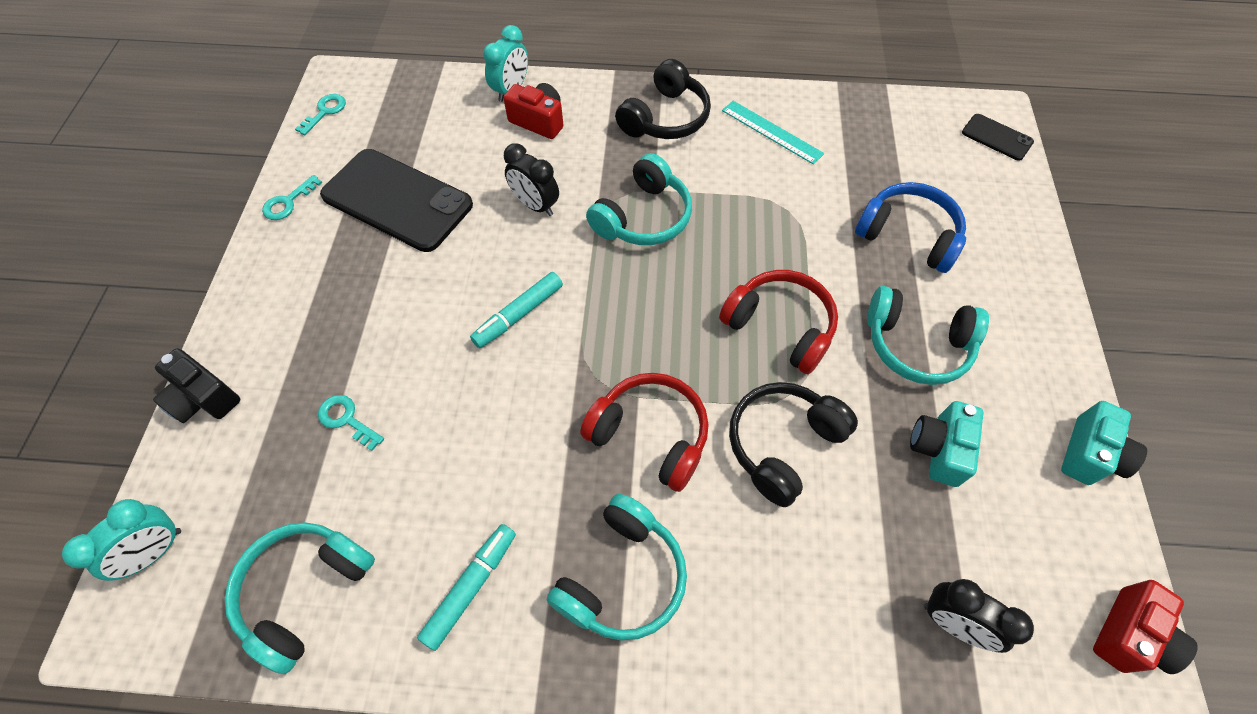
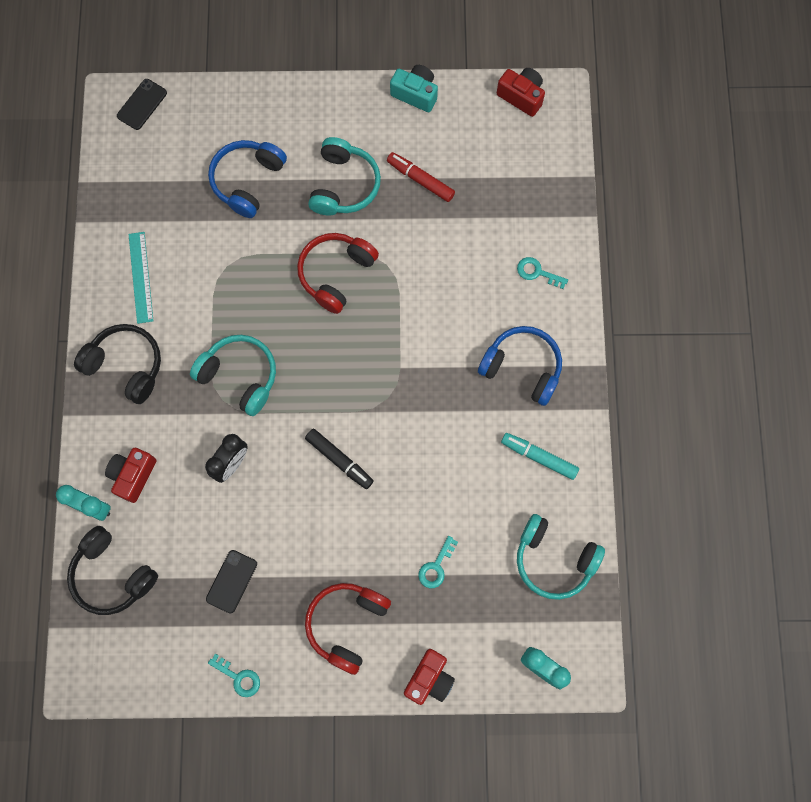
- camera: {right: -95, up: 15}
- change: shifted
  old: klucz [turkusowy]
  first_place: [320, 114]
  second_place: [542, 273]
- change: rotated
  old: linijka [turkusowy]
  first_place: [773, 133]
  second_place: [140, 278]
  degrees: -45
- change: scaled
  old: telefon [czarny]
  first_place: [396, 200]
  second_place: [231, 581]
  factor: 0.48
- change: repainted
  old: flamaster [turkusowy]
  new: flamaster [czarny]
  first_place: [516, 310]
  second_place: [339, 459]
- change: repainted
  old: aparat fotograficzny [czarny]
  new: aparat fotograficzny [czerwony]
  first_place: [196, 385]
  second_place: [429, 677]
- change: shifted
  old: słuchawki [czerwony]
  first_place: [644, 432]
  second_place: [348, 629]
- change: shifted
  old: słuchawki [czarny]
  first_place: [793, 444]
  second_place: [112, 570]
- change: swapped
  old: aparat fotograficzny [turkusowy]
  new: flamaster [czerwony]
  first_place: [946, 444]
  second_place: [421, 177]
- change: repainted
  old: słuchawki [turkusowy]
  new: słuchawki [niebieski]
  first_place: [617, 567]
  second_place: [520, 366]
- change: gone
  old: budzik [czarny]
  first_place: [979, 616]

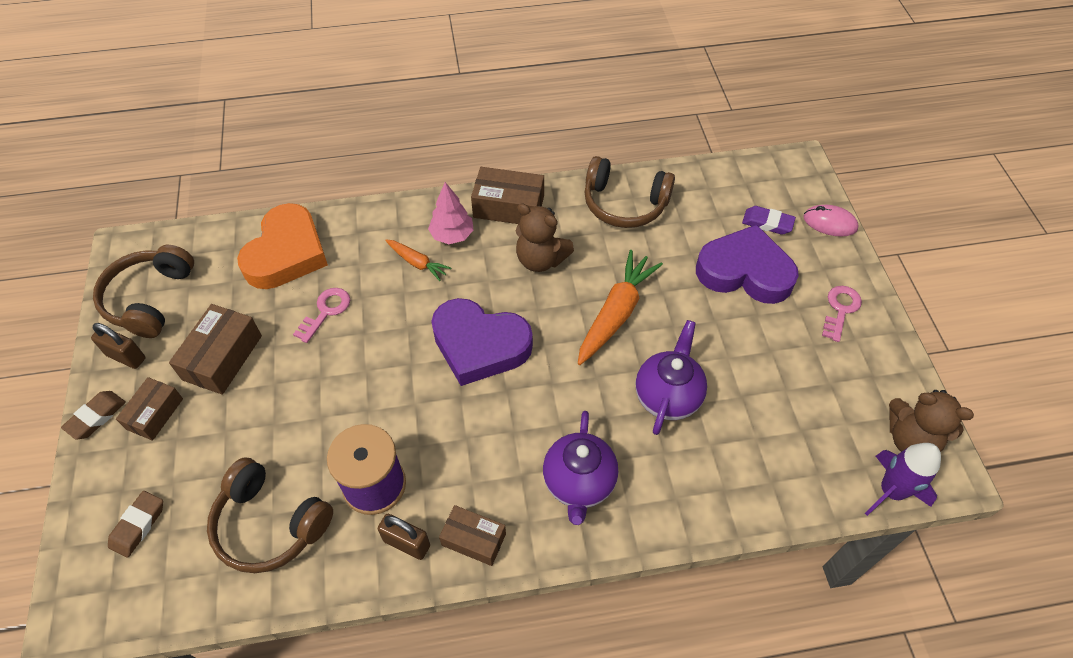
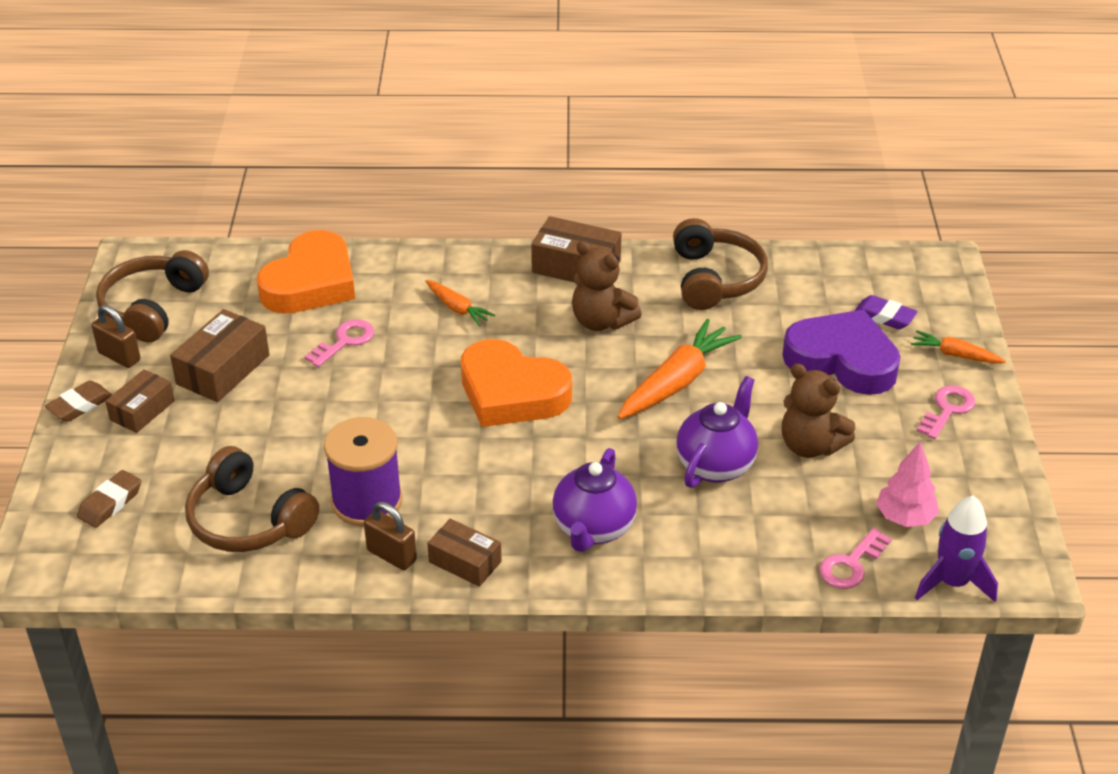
- camera: {right: 10, up: -15}
- change: rotated
  old: słuchawki [brązowy]
  first_place: [629, 192]
  second_place: [720, 264]
  degrees: -120
- change: shifted
  old: drzewko [różowy]
  first_place: [451, 213]
  second_place: [907, 484]
- change: gone
  old: myszka [różowy]
  first_place: [831, 221]
- change: repainted
  old: serce [fioletowy]
  new: serce [pomarańczowy]
  first_place: [482, 342]
  second_place: [516, 383]
- change: shifted
  old: miś [brązowy]
  first_place: [931, 421]
  second_place: [818, 410]
- change: new
  new: marchewka [pomarańczowy]
  second_place: [958, 347]
- change: new
  new: klucz [różowy]
  second_place: [855, 558]

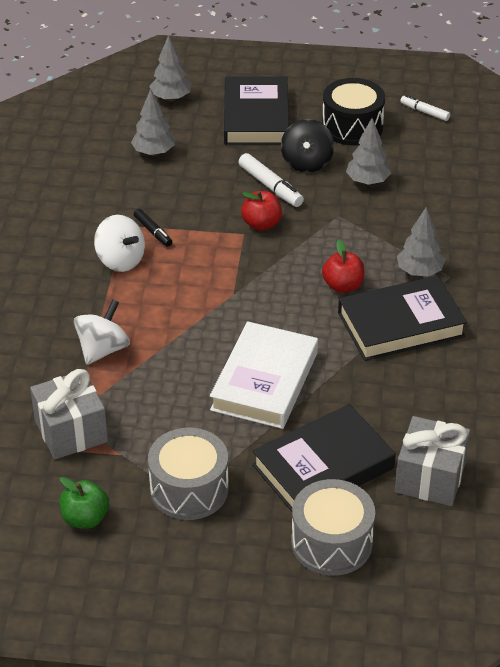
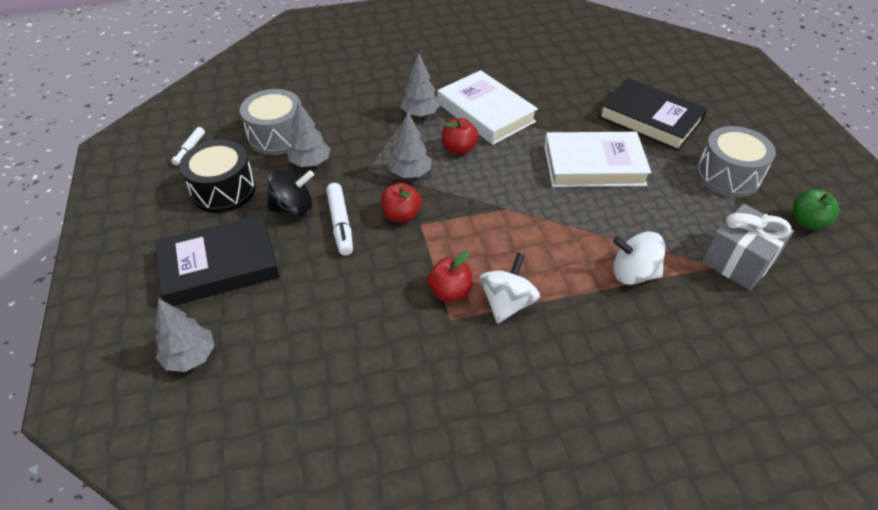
- camera: {right: -110, up: 5}
- change: shifted
  old: drzewko [szary]
  first_place: [153, 122]
  second_place: [410, 145]
- change: rotated
  old: flamaster [biały]
  first_place: [271, 180]
  second_place: [339, 219]
  degrees: 135
- change: swapped
  old: flamaster [czarny]
  new: jabłko [czerwony]
  first_place: [153, 228]
  second_place: [450, 276]
- change: repainted
  old: książka [czarny]
  new: książka [biały]
  first_place: [402, 318]
  second_place: [487, 107]
- change: gone
  old: prezent [szary]
  first_place: [432, 461]
- change: shifted
  old: bęben [szary]
  first_place: [333, 527]
  second_place: [270, 122]

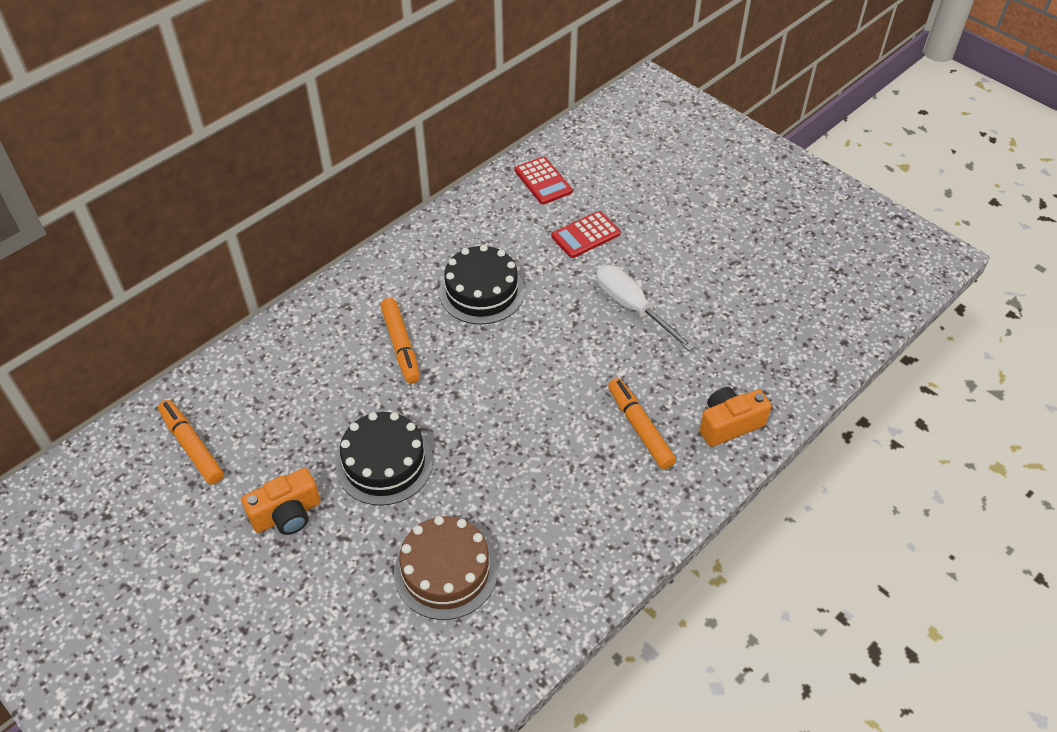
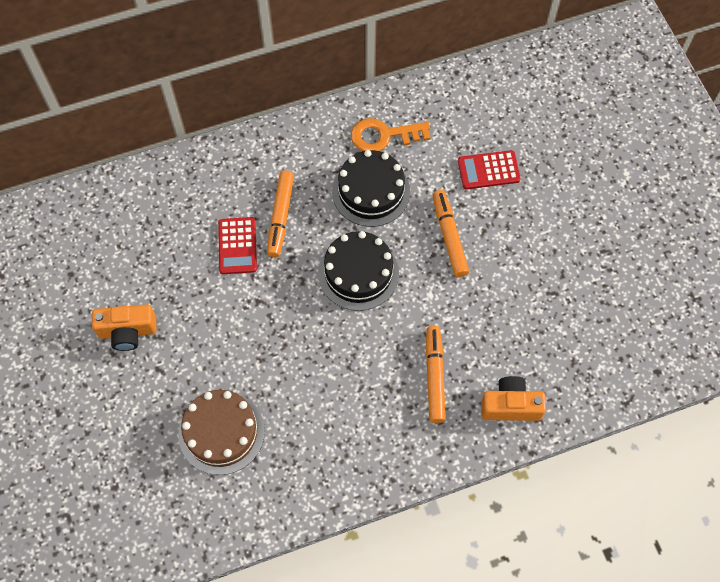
- camera: {right: 25, up: 15}
- change: shifted
  old: kalkulator [czerwony]
  first_place: [543, 180]
  second_place: [237, 245]
- change: gone
  old: śrubokręt [biały]
  first_place: [645, 308]
- change: shifted
  old: flamaster [pomarańczowy]
  first_place: [191, 442]
  second_place: [451, 233]
- change: shifted
  old: tort [czarny]
  first_place: [384, 459]
  second_place: [358, 271]
- change: new
  new: klucz [pomarańczowy]
  second_place: [390, 134]

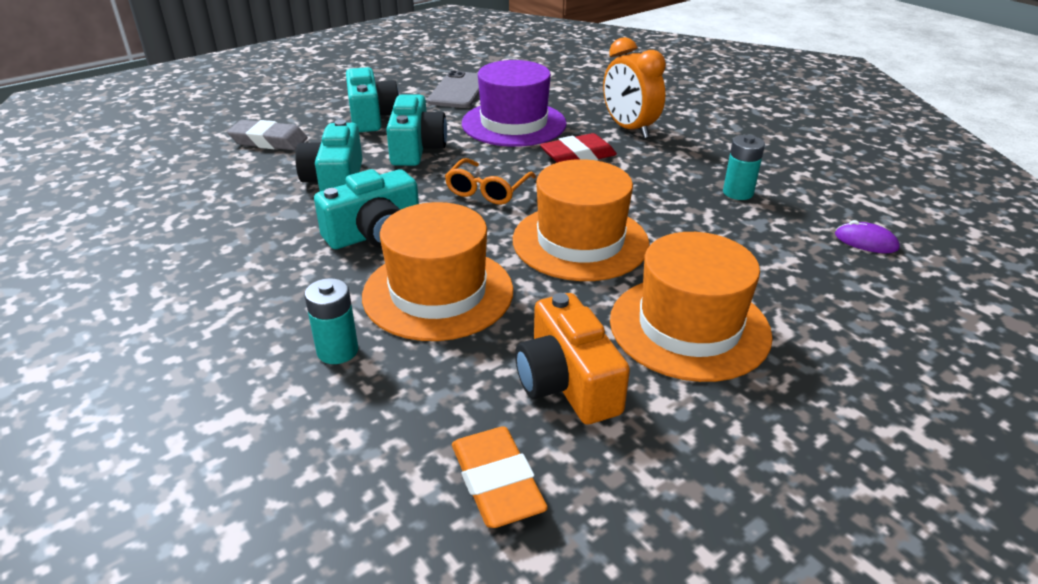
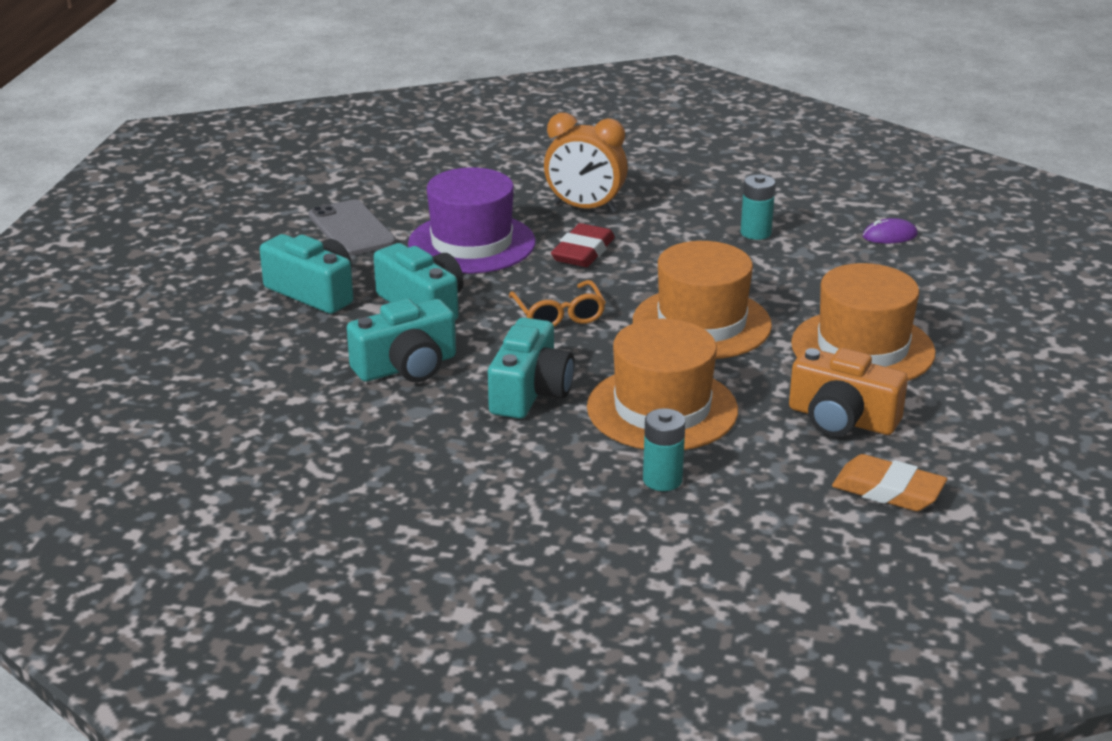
- camera: {right: -40, up: -5}
- change: gone
  old: gumka do mazania [szary]
  first_place: [267, 135]
- change: rotated
  old: aparat fotograficzny [turkusowy]
  first_place: [329, 155]
  second_place: [401, 340]
  degrees: -75

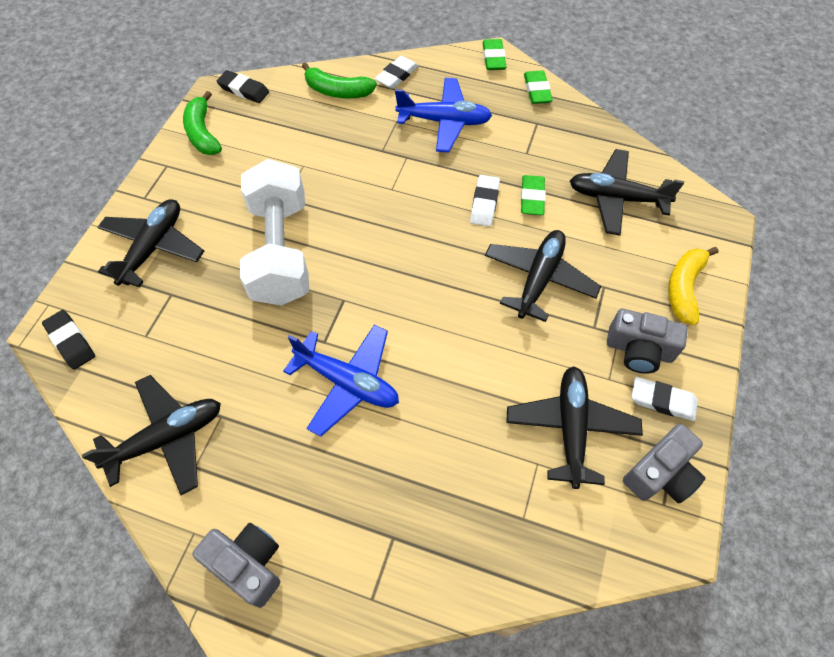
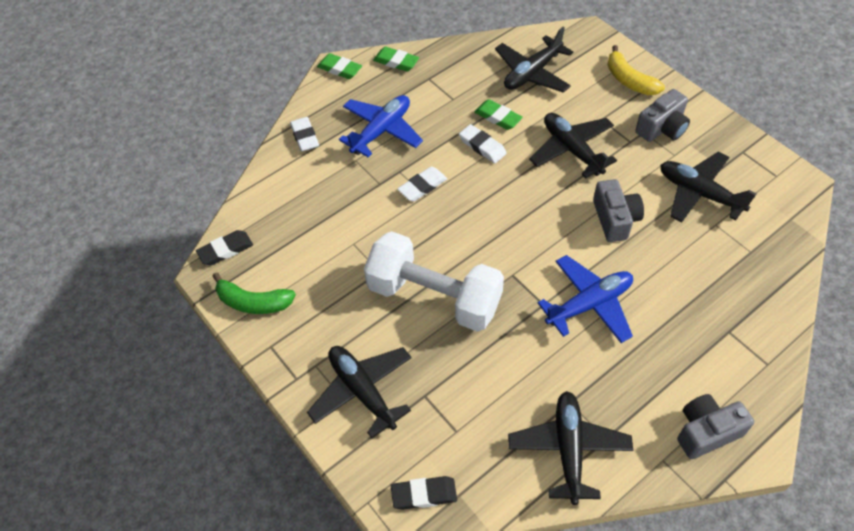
- camera: {right: -55, up: -5}
- change: gone
  old: banan [zielony]
  first_place: [339, 80]
- change: shifted
  old: gumka do mazania [biały]
  first_place: [664, 399]
  second_place: [422, 184]
- change: shifted
  old: aparat fotograficzny [szary]
  first_place: [664, 463]
  second_place: [618, 210]

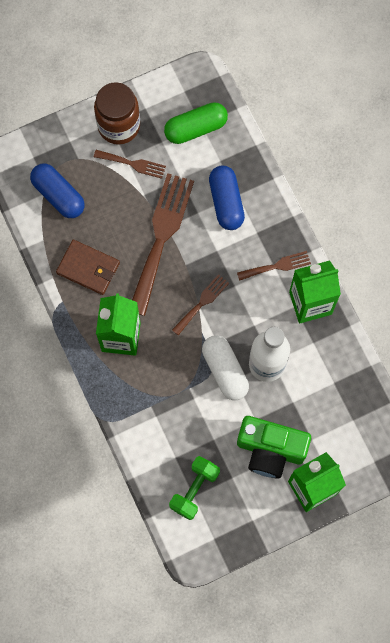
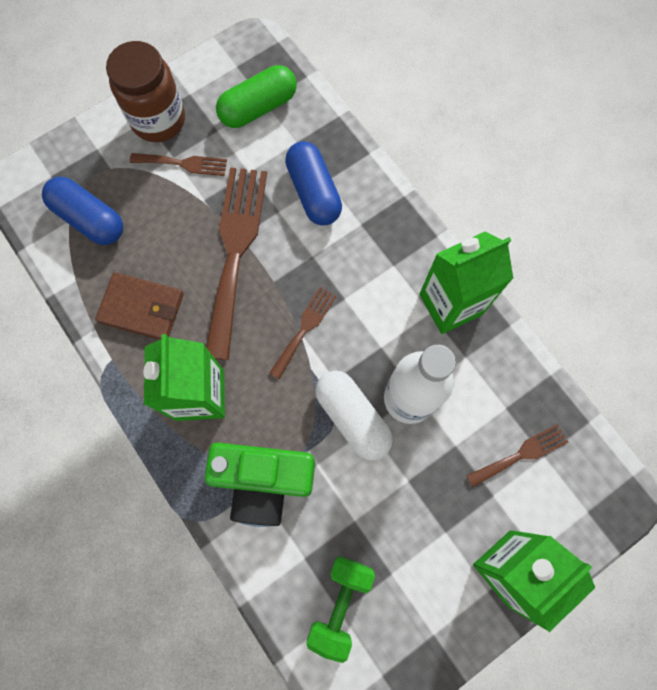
- camera: {right: -10, up: 0}
- change: shifted
  old: widelec [brązowy]
  first_place: [274, 266]
  second_place: [517, 455]
- change: shifted
  old: aparat fotograficzny [zielony]
  first_place: [274, 447]
  second_place: [260, 485]

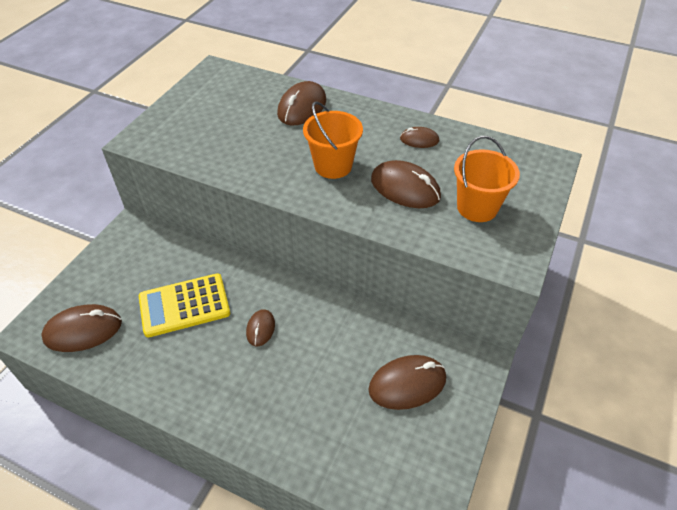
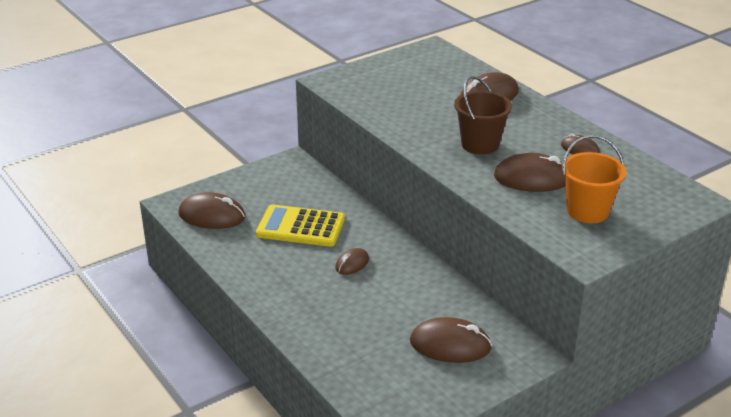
- camera: {right: 30, up: -15}
- change: repainted
  old: wiadro [pomarańczowy]
  new: wiadro [brązowy]
  first_place: [333, 140]
  second_place: [483, 115]
- change: rotated
  old: myszka [brązowy]
  first_place: [406, 184]
  second_place: [529, 172]
  degrees: -60

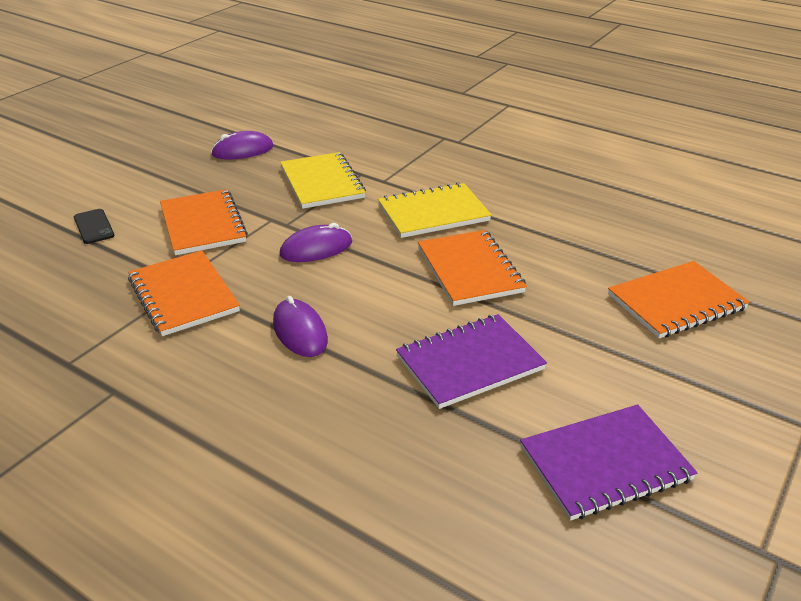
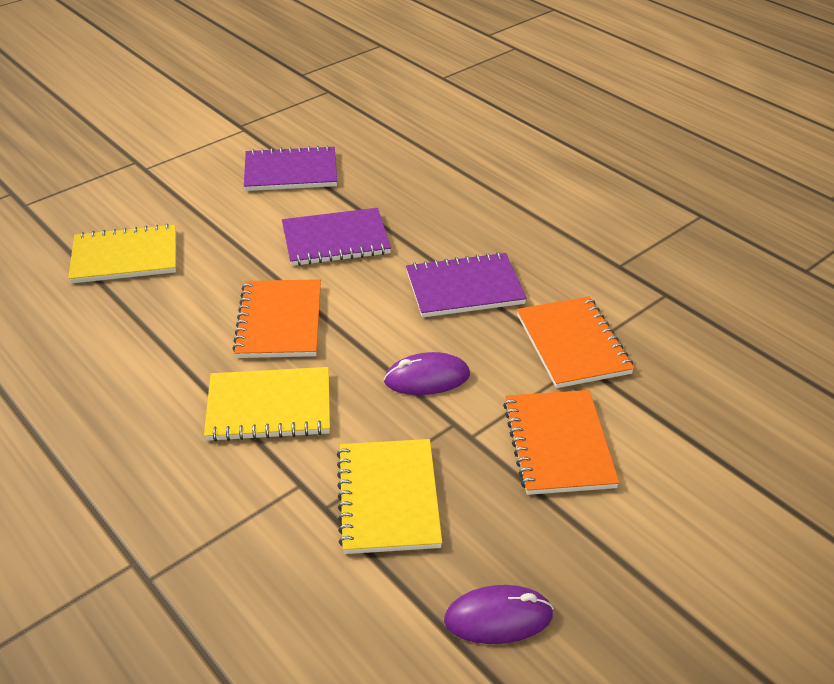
- camera: {right: -165, up: 5}
- change: gone
  old: telefon [czarny]
  first_place: [94, 226]
- change: repainted
  old: zeszyt [pomarańczowy]
  new: zeszyt [żółty]
  first_place: [679, 300]
  second_place: [122, 254]
- change: swapped
  old: myszka [fioletowy]
  new: zeszyt [fioletowy]
  first_place: [300, 326]
  second_place: [466, 285]

